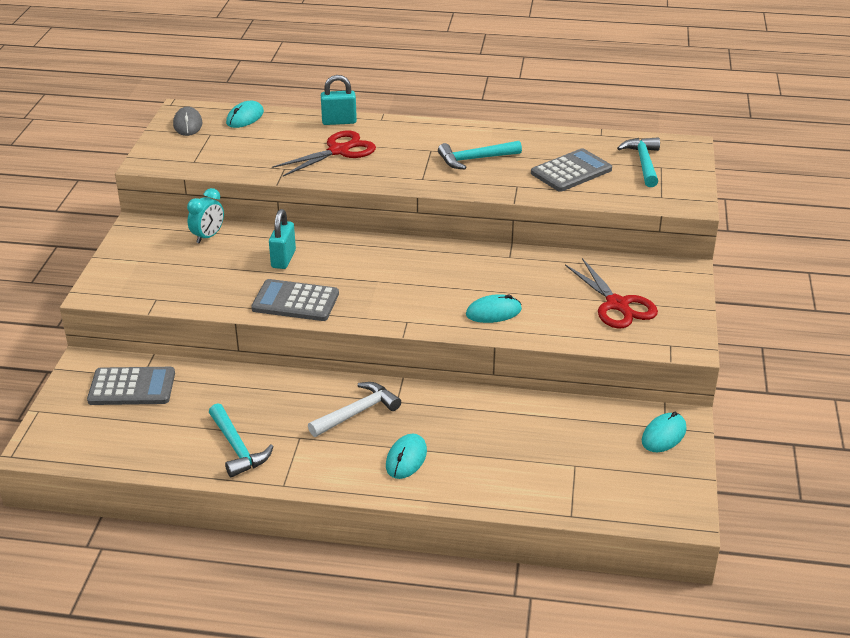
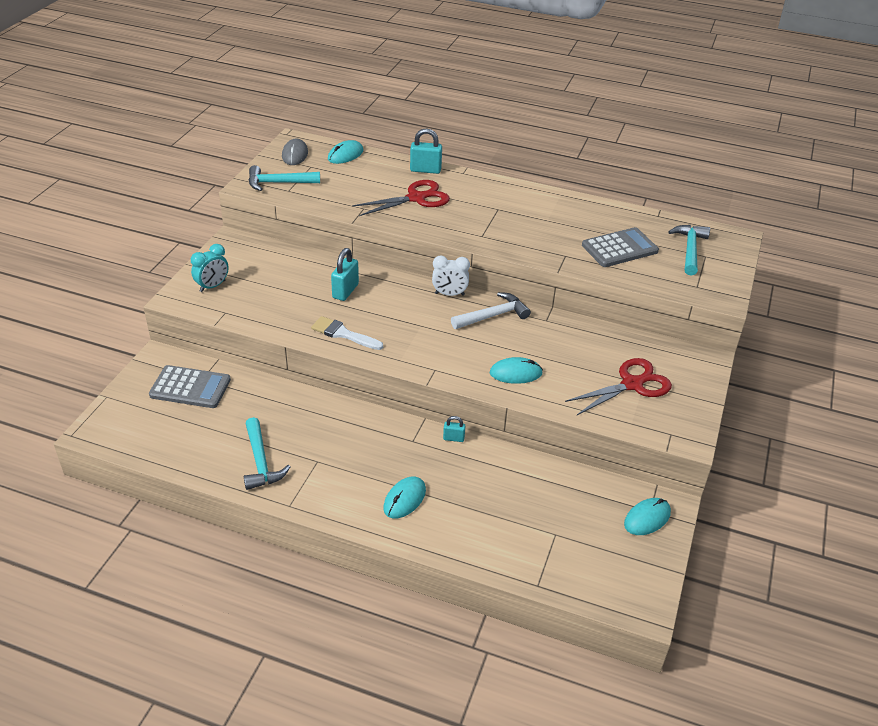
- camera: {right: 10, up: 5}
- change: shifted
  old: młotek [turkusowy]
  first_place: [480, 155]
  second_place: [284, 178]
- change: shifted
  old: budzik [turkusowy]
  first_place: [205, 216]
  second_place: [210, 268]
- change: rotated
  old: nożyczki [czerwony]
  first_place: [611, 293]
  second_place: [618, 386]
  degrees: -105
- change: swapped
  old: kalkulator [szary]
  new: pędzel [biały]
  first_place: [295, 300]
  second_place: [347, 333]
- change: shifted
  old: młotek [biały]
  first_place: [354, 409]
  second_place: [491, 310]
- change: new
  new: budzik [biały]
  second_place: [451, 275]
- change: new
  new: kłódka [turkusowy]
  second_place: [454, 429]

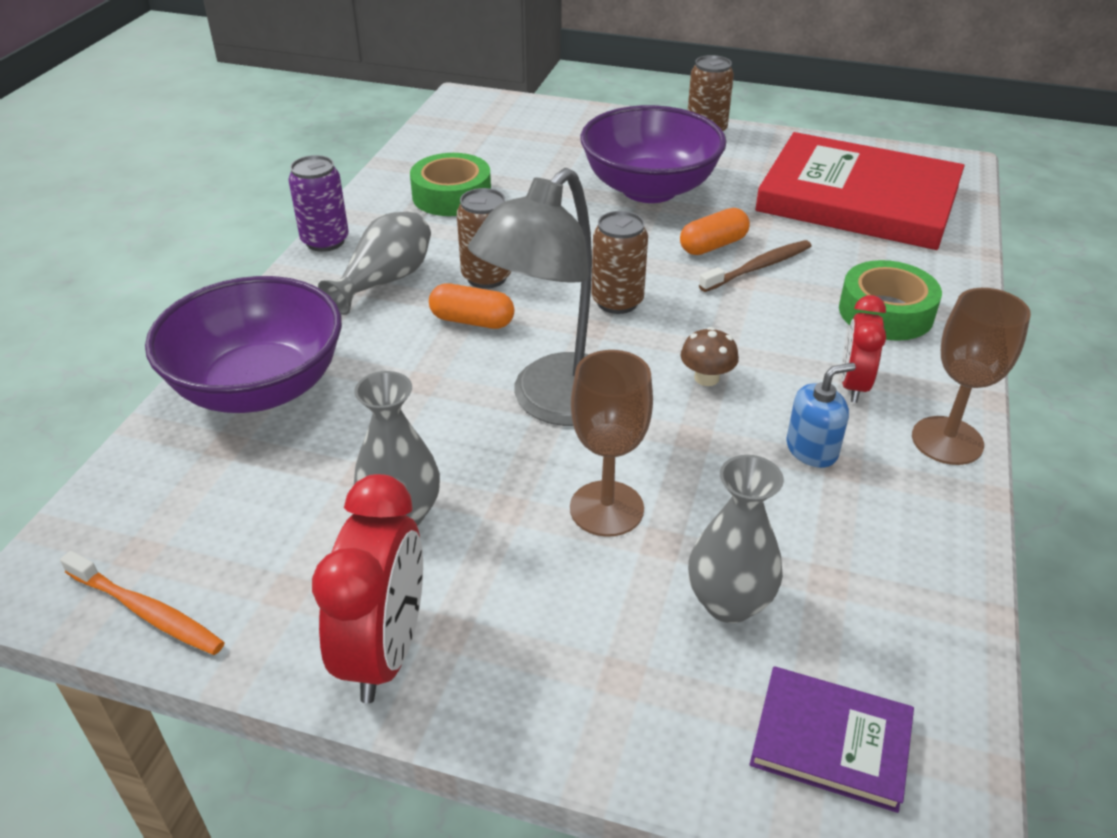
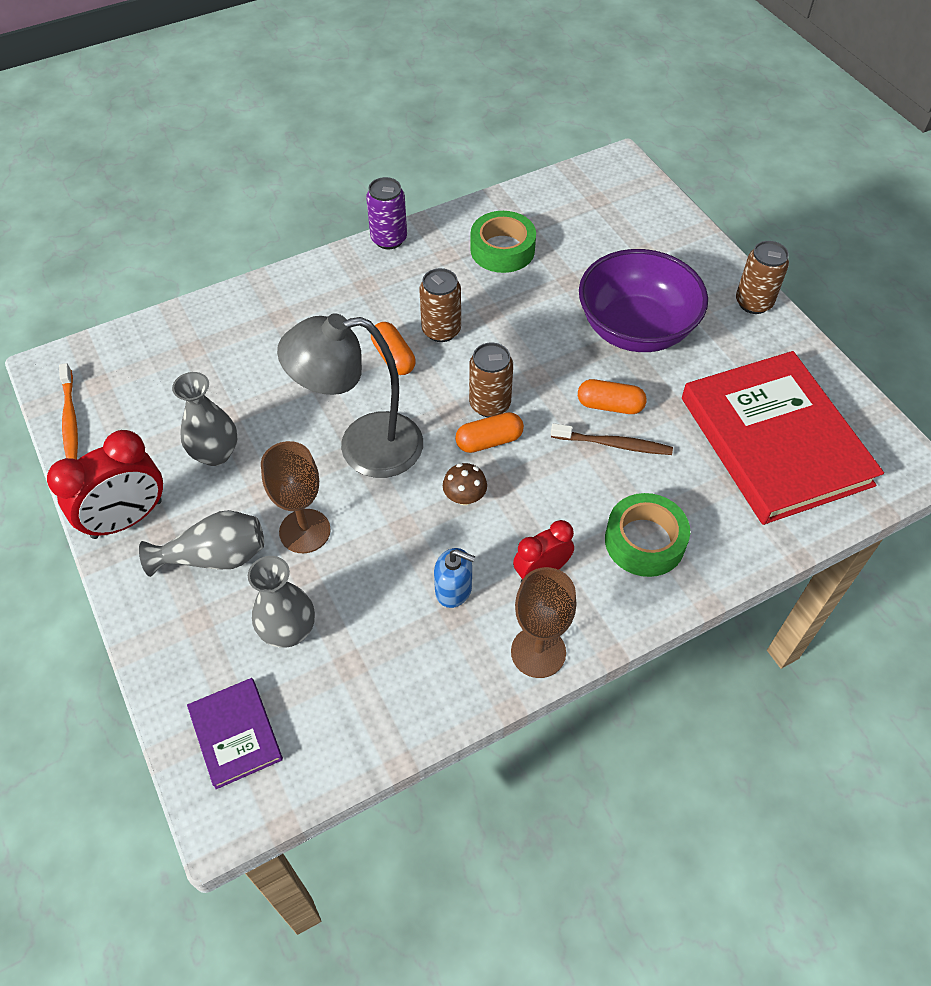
- camera: {right: 45, up: 15}
- change: shifted
  old: wazon [szary]
  first_place: [374, 263]
  second_place: [201, 543]
- change: gone
  old: miska [fioletowy]
  first_place: [243, 344]
- change: new
  new: kapsułka [pomarańczowy]
  second_place: [489, 432]

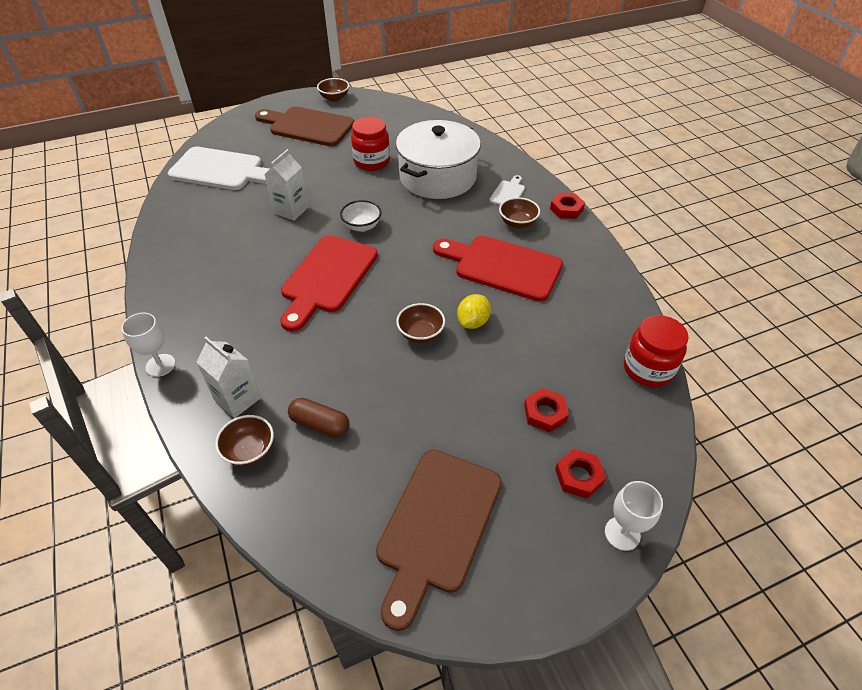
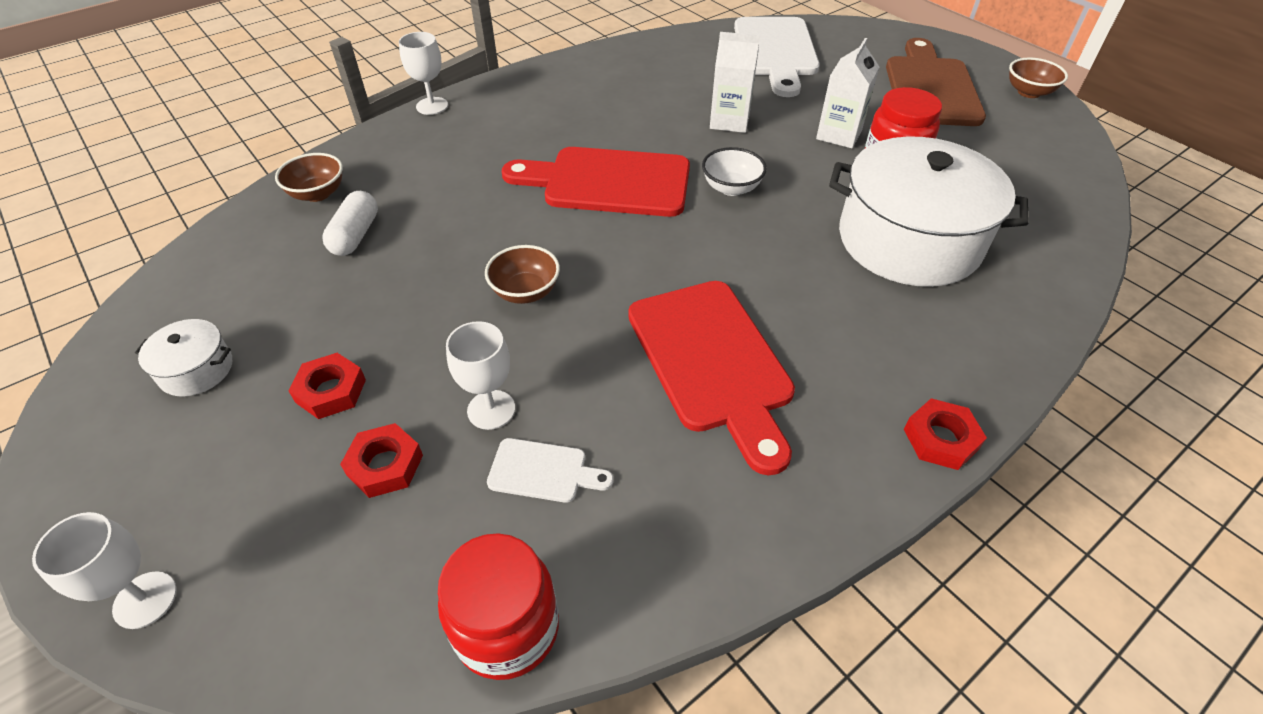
- camera: {right: 75, up: 0}
- change: shifted
  old: deska do krojenia [biały]
  first_place: [507, 190]
  second_place: [550, 470]
- change: gone
  old: miska [brązowy]
  first_place: [519, 213]
- change: rotated
  old: deska do krojenia [czerwony]
  first_place: [498, 269]
  second_place: [711, 378]
  degrees: 150
- change: gone
  old: cytryna [żółty]
  first_place: [474, 311]
- change: shifted
  old: karton mleka [biały]
  first_place: [228, 377]
  second_place: [847, 93]
- change: repainted
  old: kapsułka [brązowy]
  new: kapsułka [biały]
  first_place: [319, 418]
  second_place: [350, 223]
- change: swapped
  old: deska do krojenia [brązowy]
  new: garnek [biały]
  first_place: [439, 540]
  second_place: [183, 358]
- change: shifted
  old: nakrętka [czerwony]
  first_place: [580, 474]
  second_place: [327, 386]
- change: new
  new: kielich [biały]
  second_place: [480, 375]

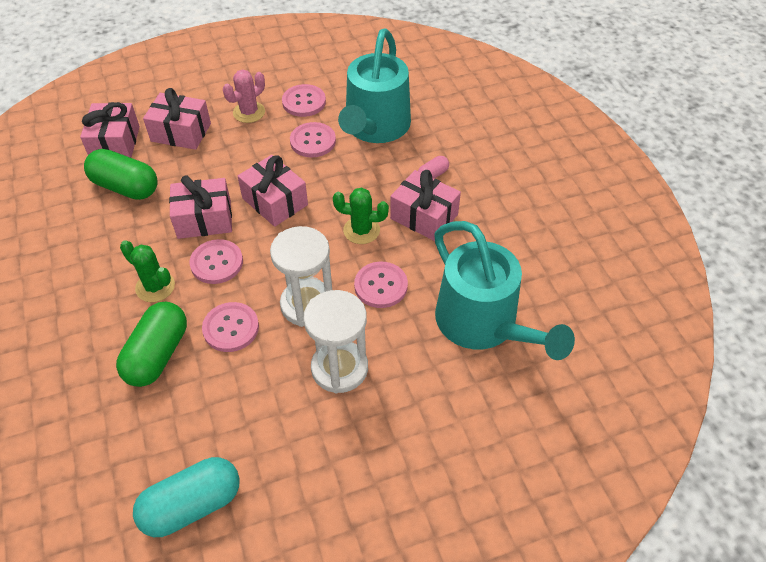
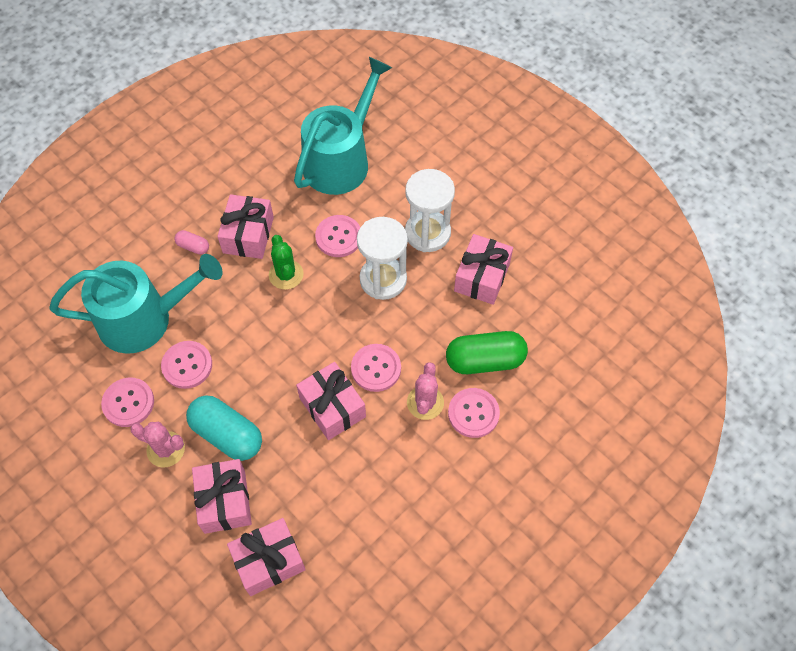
- camera: {right: -115, up: 10}
- change: gone
  old: kapsułka [zielony]
  first_place: [121, 174]
- change: shifted
  old: prezent [różowy]
  first_place: [273, 191]
  second_place: [483, 269]
- change: repainted
  old: kaktus [zielony]
  new: kaktus [różowy]
  first_place: [147, 271]
  second_place: [425, 391]
- change: shifted
  old: guzik [różowy]
  first_place: [230, 327]
  second_place: [474, 413]
- change: shifted
  old: kapsułka [turkusowy]
  first_place: [186, 497]
  second_place: [224, 428]

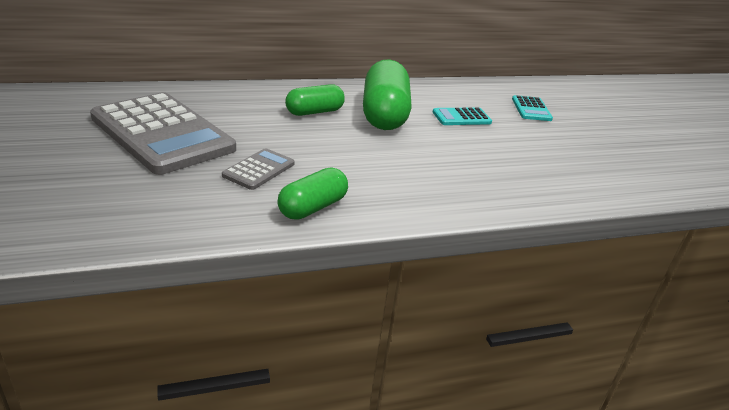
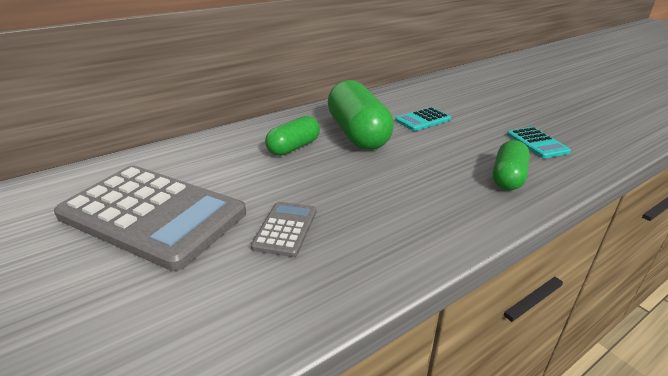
- camera: {right: -15, up: 0}
- change: shifted
  old: kalkulator [turkusowy]
  first_place: [532, 108]
  second_place: [539, 142]
- change: shifted
  old: kapsułka [zielony]
  first_place: [312, 194]
  second_place: [511, 165]

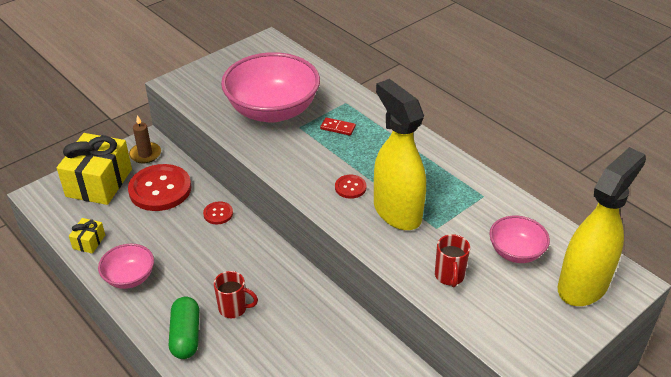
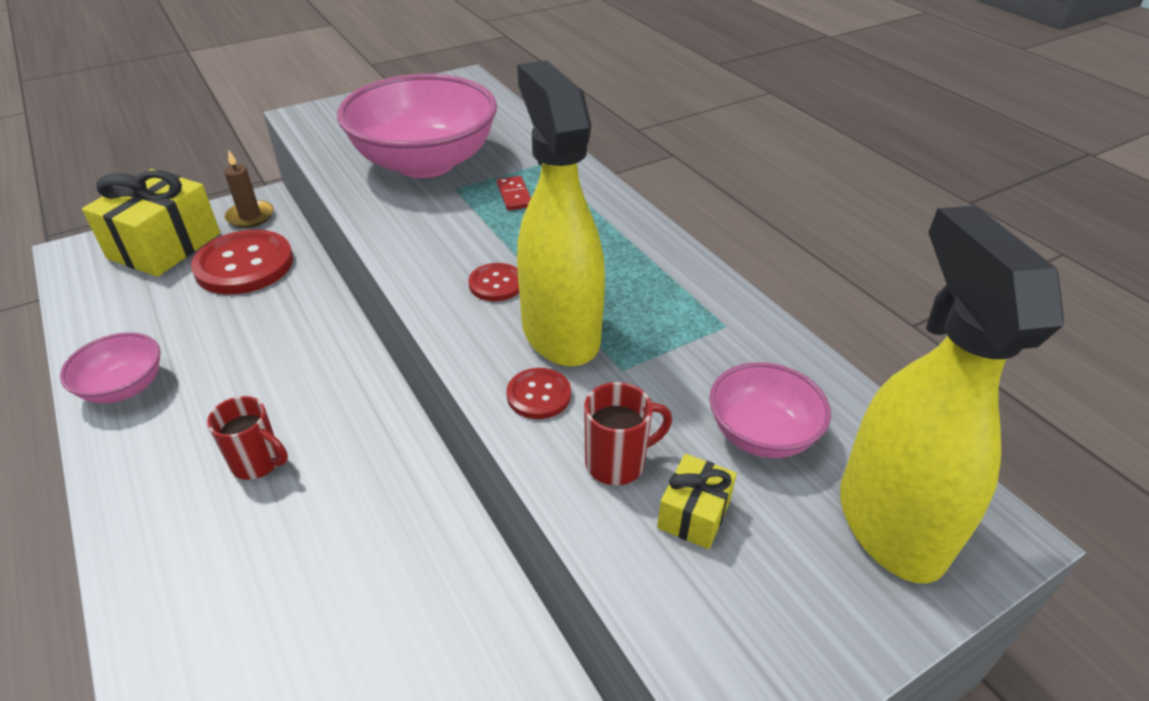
- camera: {right: 10, up: 0}
- change: rotated
  old: kostka domina [czerwony]
  first_place: [338, 126]
  second_place: [514, 193]
  degrees: 45
- change: rotated
  old: spryskiwacz [żółty]
  first_place: [602, 226]
  second_place: [952, 394]
  degrees: -60
- change: shifted
  old: guzik [czerwony]
  first_place: [218, 212]
  second_place: [538, 393]
- change: shifted
  old: prezent [żółty]
  first_place: [87, 236]
  second_place: [697, 501]
- change: rotated
  old: kubek [czerwony]
  first_place: [452, 260]
  second_place: [628, 433]
  degrees: -120
- change: gone
  old: kapsułka [zielony]
  first_place: [184, 328]

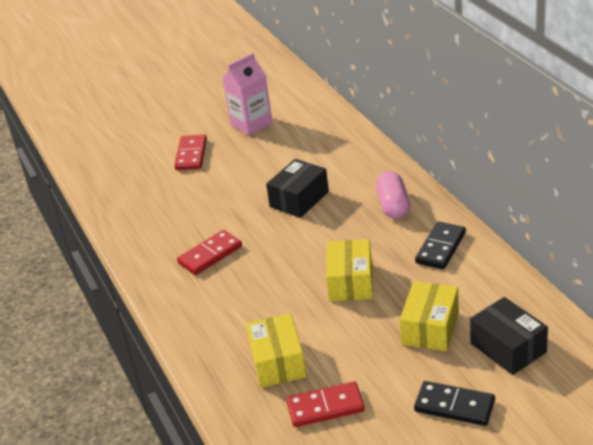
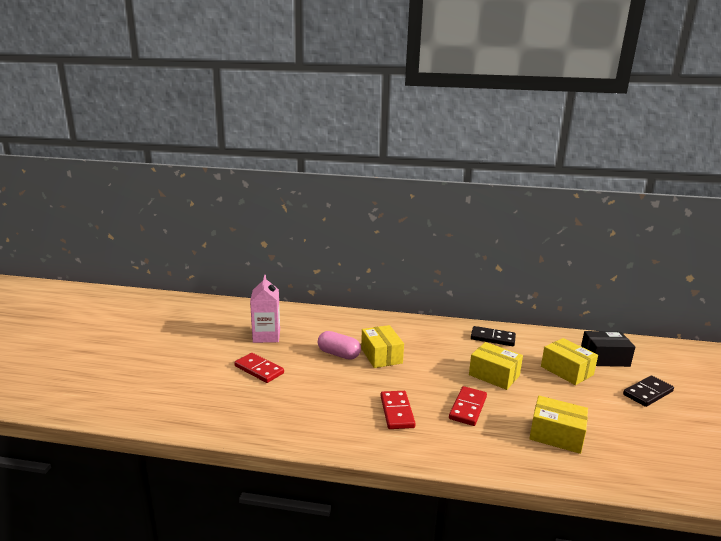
- camera: {right: -60, up: -15}
- change: repainted
  old: pudełko [czarny]
  new: pudełko [żółty]
  first_place: [297, 188]
  second_place: [382, 346]
- change: shifted
  old: kapsułka [różowy]
  first_place: [393, 195]
  second_place: [339, 345]
- change: rotated
  old: kostka domina [czarny]
  first_place: [440, 245]
  second_place: [493, 336]
  degrees: -45
- change: shifted
  old: kostka domina [czerwony]
  first_place: [325, 404]
  second_place: [468, 406]

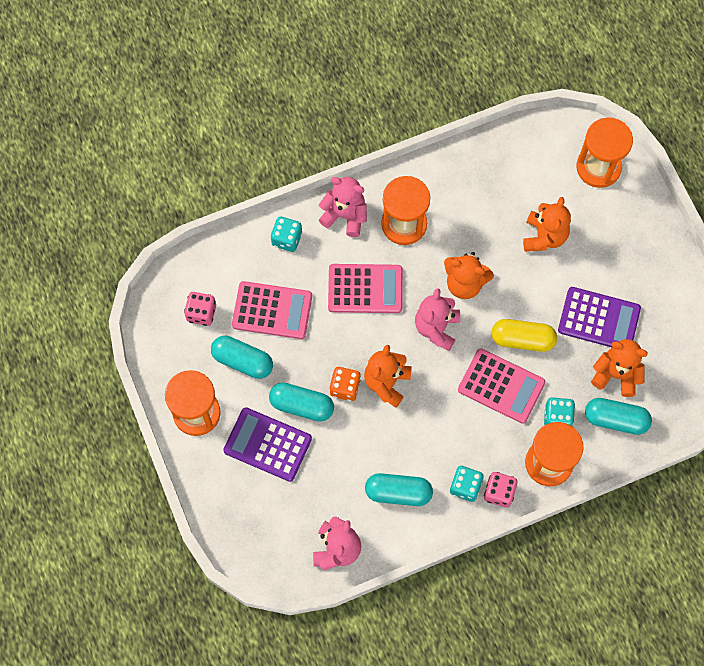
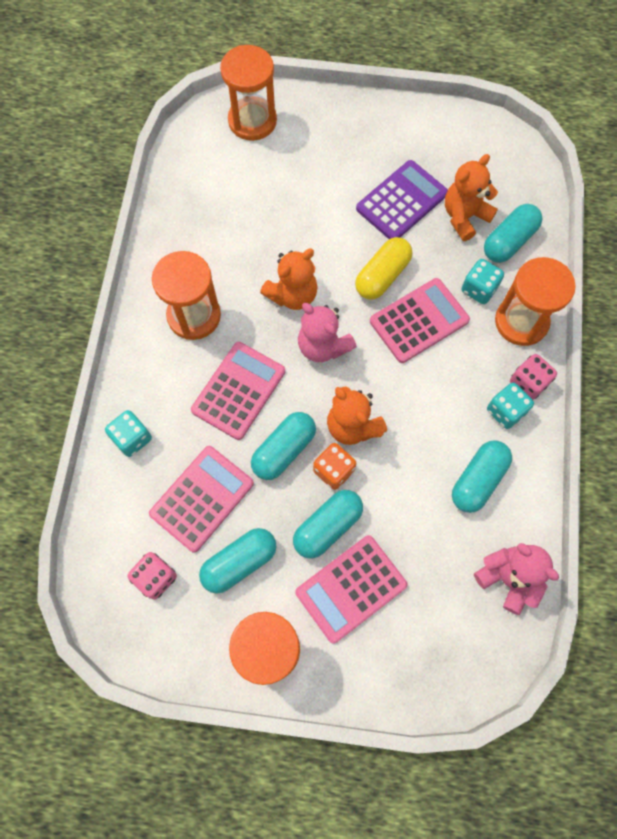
- camera: {right: -60, up: 0}
- change: gone
  old: miś [różowy]
  first_place: [343, 207]
- change: gone
  old: miś [pomarańczowy]
  first_place: [547, 224]
- change: repainted
  old: kalkulator [fioletowy]
  new: kalkulator [różowy]
  first_place: [267, 444]
  second_place: [351, 589]
- change: new
  new: kapsułka [turkusowy]
  second_place: [283, 446]

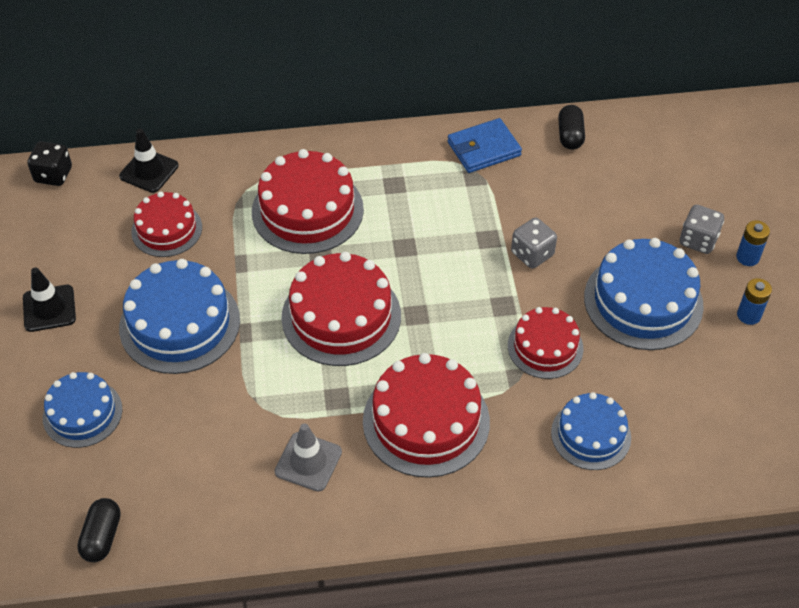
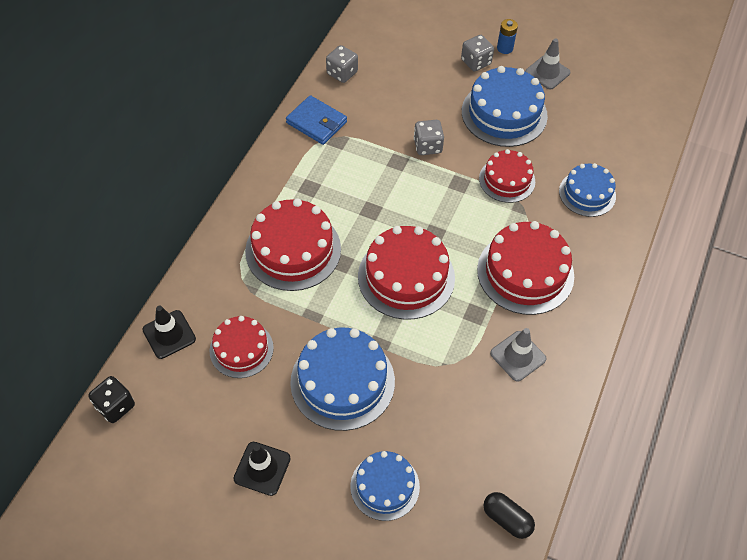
- camera: {right: -60, up: 5}
- change: swapped
  old: kapsułka [czarny]
  new: kostka do gry [szary]
  first_place: [571, 127]
  second_place: [342, 64]
- change: rotated
  old: portfel [niebieski]
  first_place: [485, 145]
  second_place: [316, 120]
  degrees: -60
- change: swapped
  old: bateria [niebieski]
  new: pachołek [szary]
  first_place: [754, 301]
  second_place: [548, 64]

